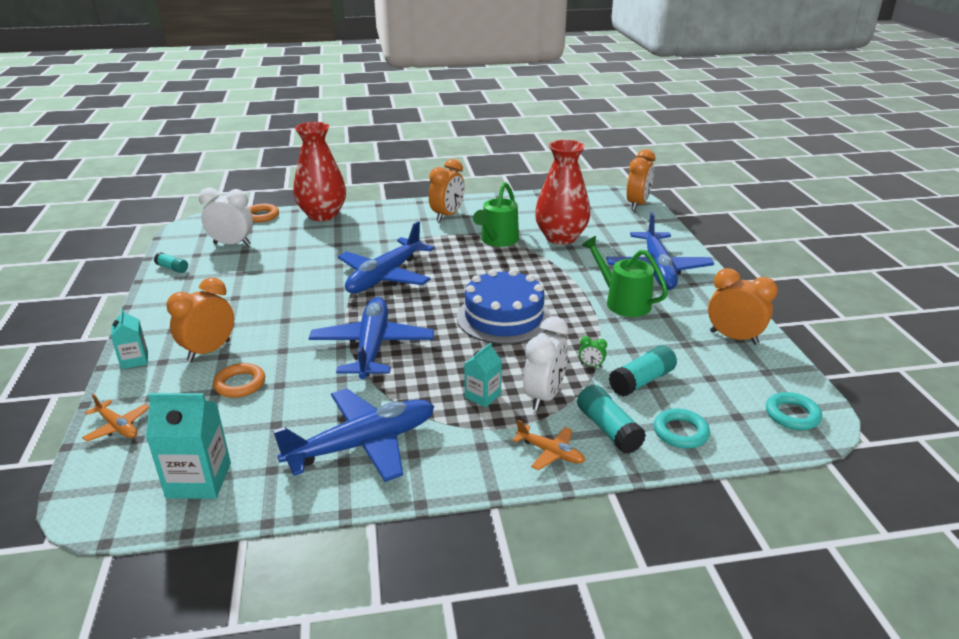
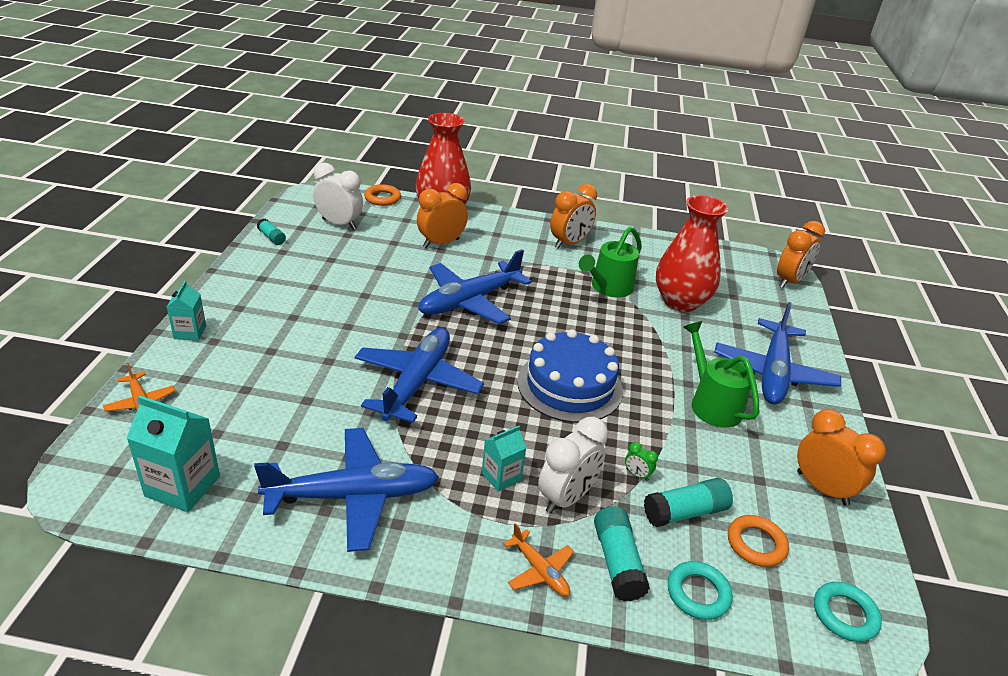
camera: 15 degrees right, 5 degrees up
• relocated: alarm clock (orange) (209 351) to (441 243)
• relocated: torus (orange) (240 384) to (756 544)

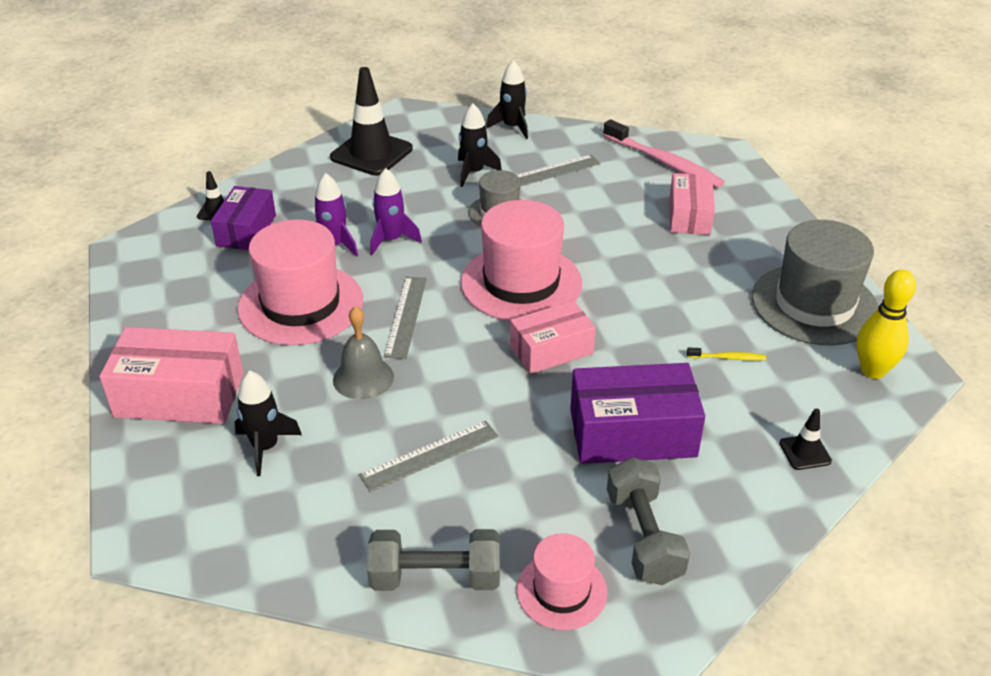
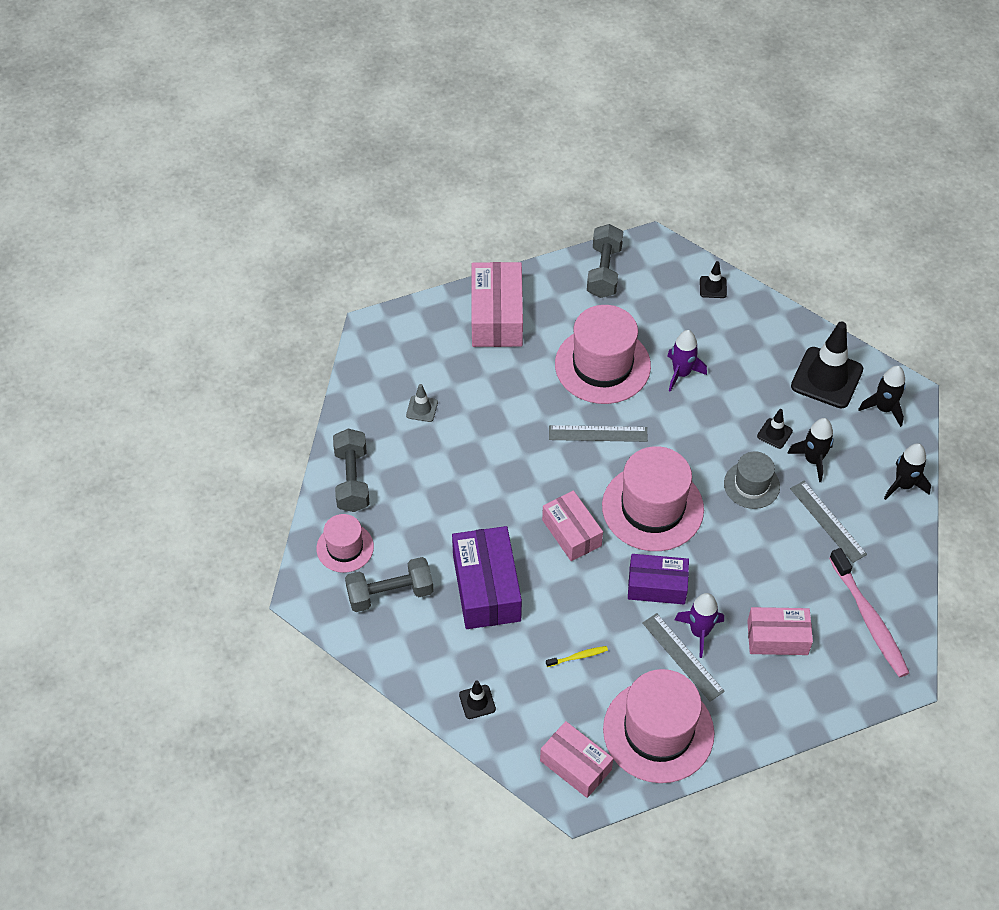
camera: 85 degrees right, 15 degrees up
• relocated: package (royal purple) (246 230) to (657 586)
• relocated: rocket (black) (265 447) to (883 408)
• missing: school bell (gray) (363 378)
• relocated: measuring stick (gray) (430 455) to (682 657)
• relocated: rocket (royal purple) (391 240) to (699 632)
• spun: dental brush (pink) (664 162) = (869 619) 60 degrees counterclockwise
• spun: dental brush (bright yellow) (727 358) = (578 657) 105 degrees counterclockwise
• colour: hat (gray) (814 304) to hat (pink) (658 731)
• exchanged: bowling pin (bright yellow) (872 371) to package (pink) (575 765)
• appeared: road cone (gray) (422 409)
• appeared: dumbbell (gray) (604 271)
• appeared: road cone (black) (774 433)

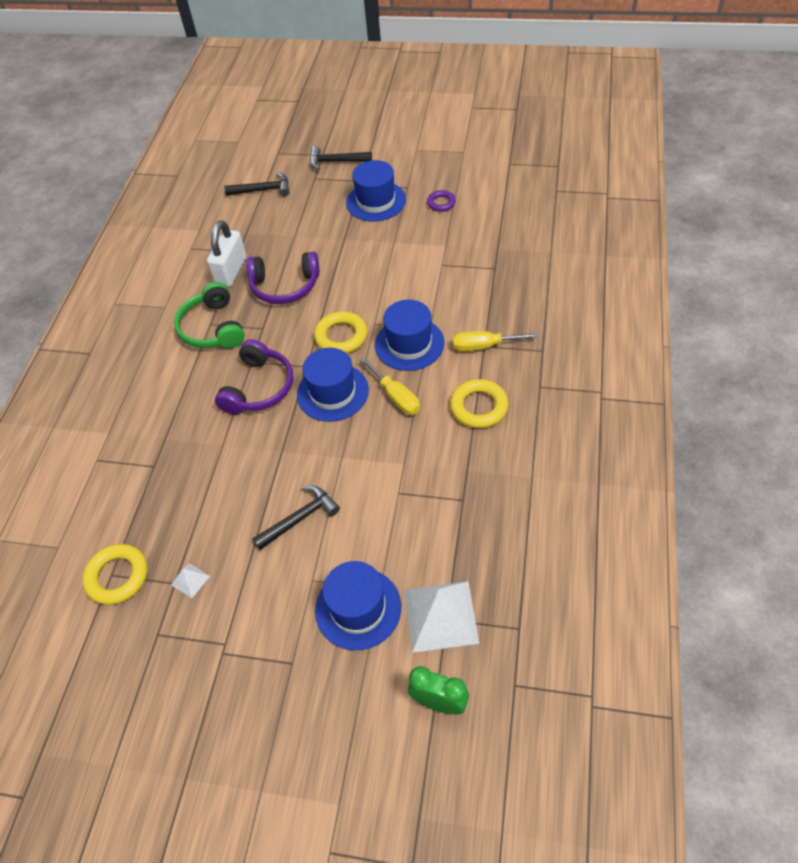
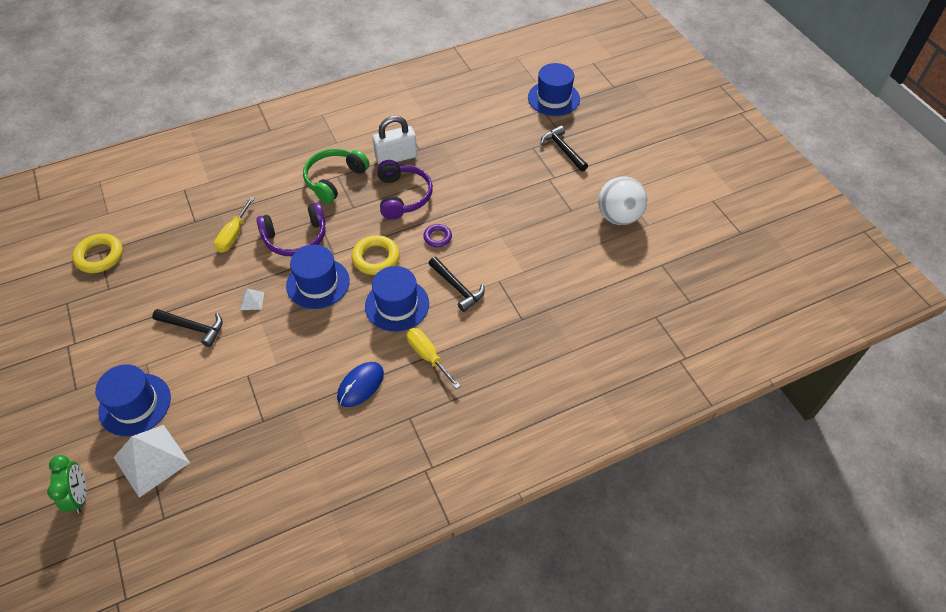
camera: 50 degrees right, 0 degrees up
• relocated: solid pyramid (snow-white) (190 580) to (252 301)
• relocated: claw hammer (black) (263 190) to (457 287)
• spun: headphones (royal purple) (285 286) = (403 196) 150 degrees counterclockwise
• relocated: hat (cobalt) (376 201) to (553 98)
• relocated: flat screwdriver (bright yellow) (396 397) to (233 235)
• relocated: torus (royal purple) (441 203) to (437 237)
• exchanged: torus (bright yellow) (479 407) to computer mouse (cobalt) (360 385)
• appeared: sphere (snow-white) (618 217)

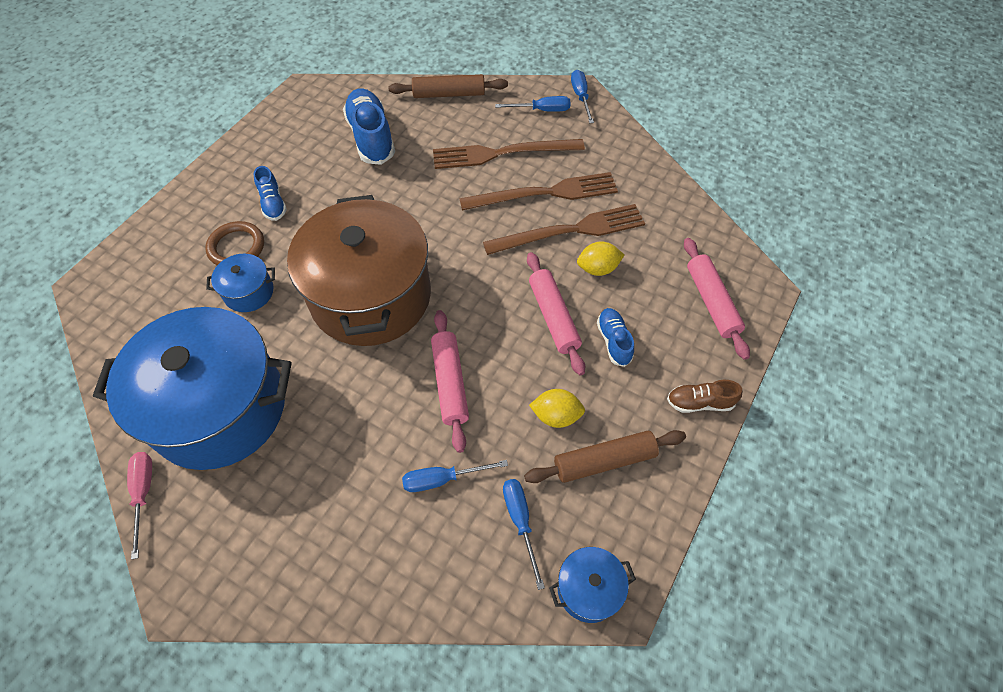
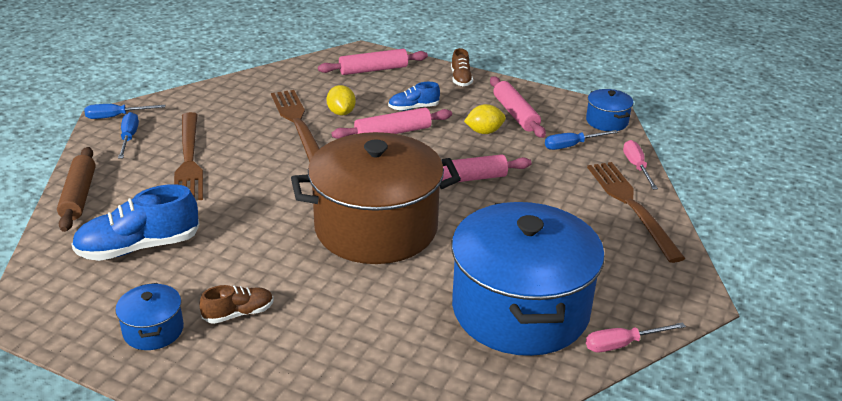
camera: 95 degrees left, 25 degrees down
• missing: torus (dark brown) (236 247)
• relocated: cooking pot (cobalt) (249 292) to (153 330)
• colour: lace-up shoe (cobalt) (273 203) to lace-up shoe (dark brown) (239 313)
• missing: flat screwdriver (cobalt) (442 479)
• relocated: table fork (dark brown) (545 193) to (631 206)
• colour: dough roller (dark brown) (604 461) to dough roller (pink) (515 114)
• spun: citrus fruit (bright yellow) (556 416) = (484 132) 75 degrees clockwise
• appeared: flat screwdriver (pink) (636 167)

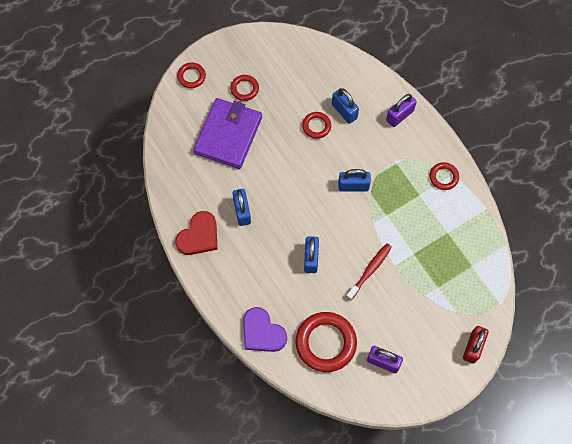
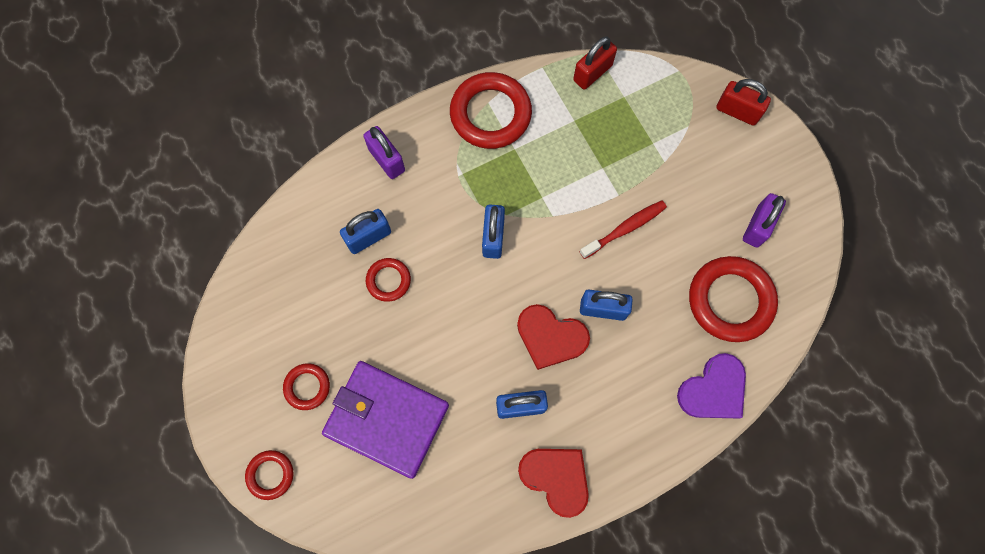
camera: 85 degrees left, 5 degrees up
• spun: dental brush (crimson) (370 270) = (625 229) 105 degrees clockwise
• size: torus (crimson) (443 177) = (490 114) x1.93
• appeared: heart shape (crimson) (550 337)
• appeared: lock (crimson) (592 73)

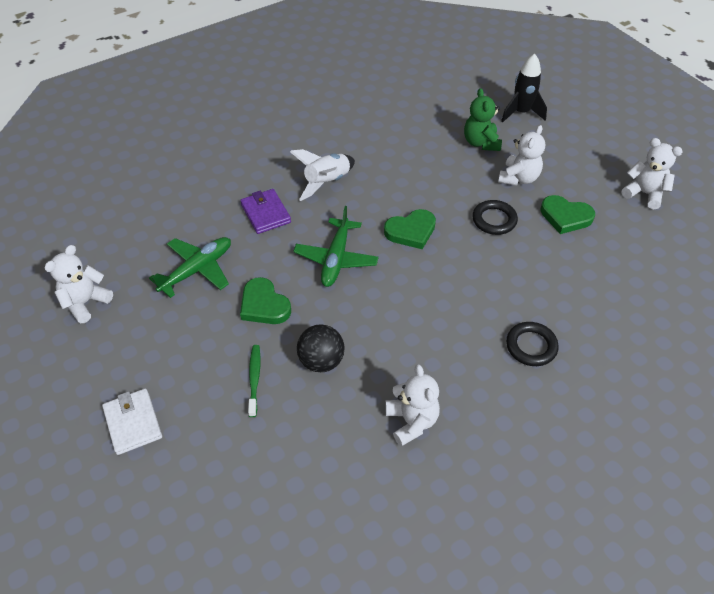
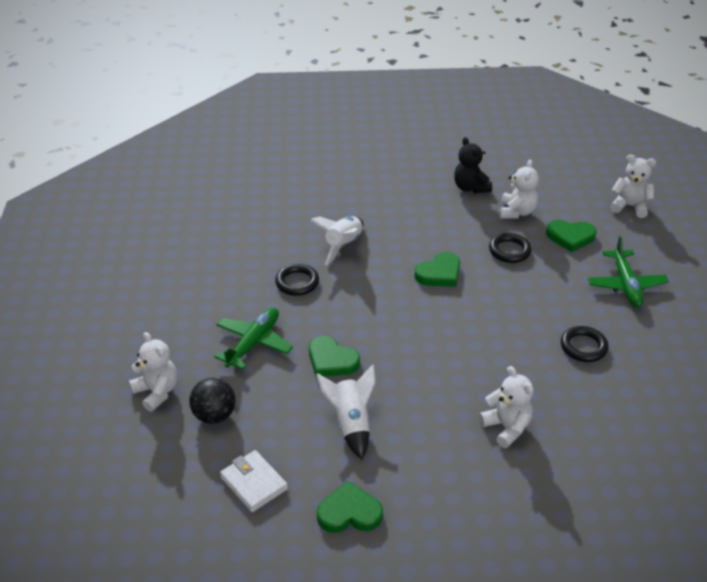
camera: 15 degrees left, 10 degrees down
• spun: teddy (snow-white) (85 302) = (157 392) 120 degrees clockwise
• exchanged: wallet (royal purple) (266 213) to torus (black) (297 282)
• exchanged: dental brush (green) (254 379) to rocket (snow-white) (351 423)
• relocated: aeroplane (green) (336 259) to (626 285)
• relocated: sphere (black) (321 361) to (214 415)
• colour: teddy (green) (481 143) to teddy (black) (470 188)
• missing: rocket (black) (521 113)
• appeared: heart shape (green) (349 513)

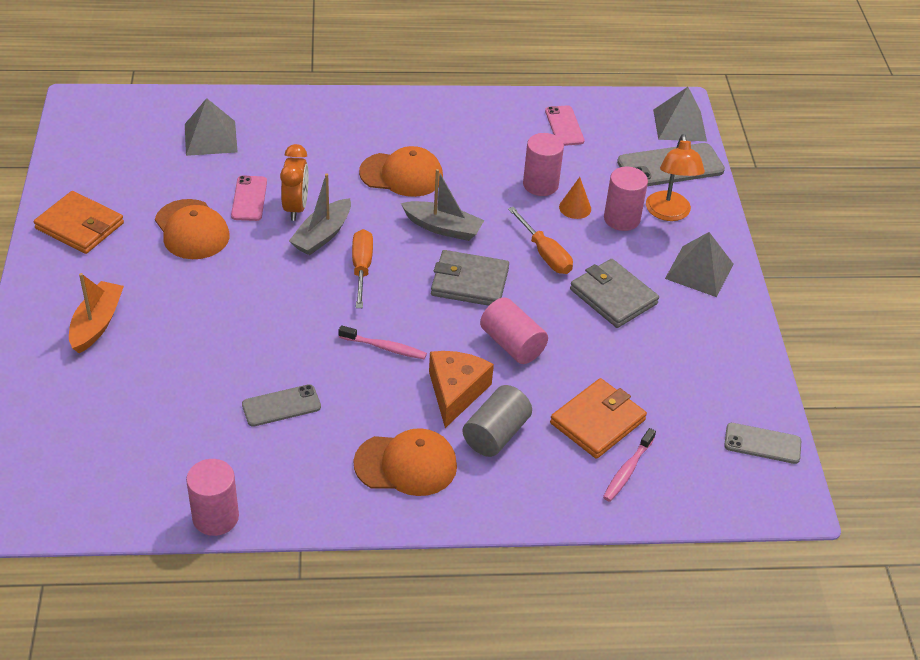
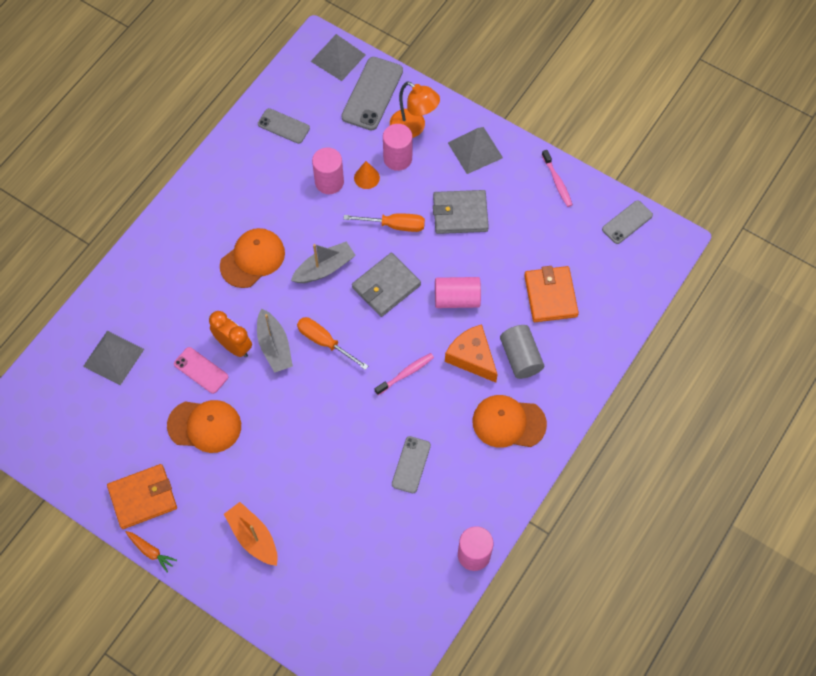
camera: 50 degrees left, 20 degrees up
• spun: peaked cap (orange) (406 465) = (508 422) 120 degrees counterclockwise
• colour: smartphone (pink) (564 126) to smartphone (gray) (283 126)
• relocated: dental brush (pink) (627 470) to (557 182)
• appeared: root vegetable (orange) (151 552)

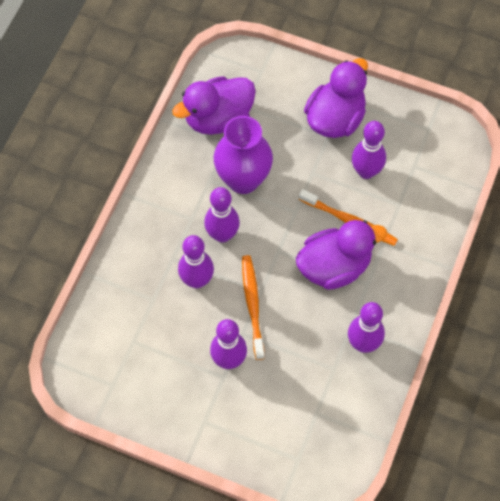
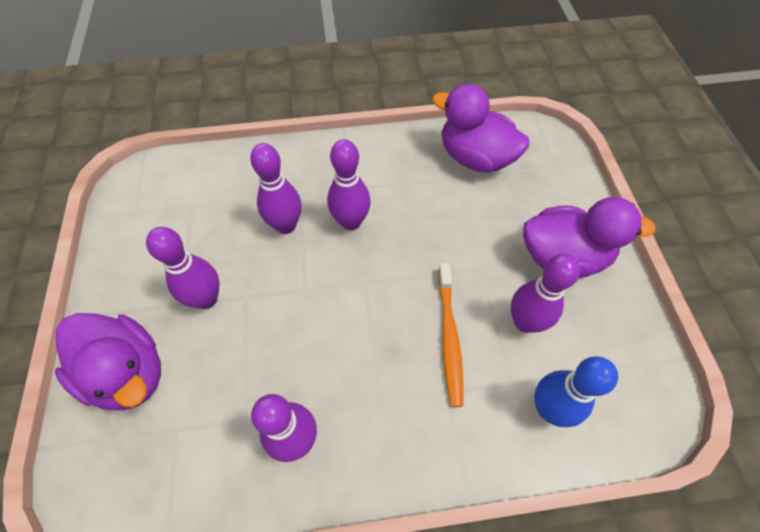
camera: 60 degrees right, 5 degrees down
• missing: flower vase (royal purple) (243 179)
• missing: dental brush (orange) (252 305)
• relocated: rubber duck (royal purple) (334 266) to (128 373)
• appeared: bowling pin (cobalt) (548 408)

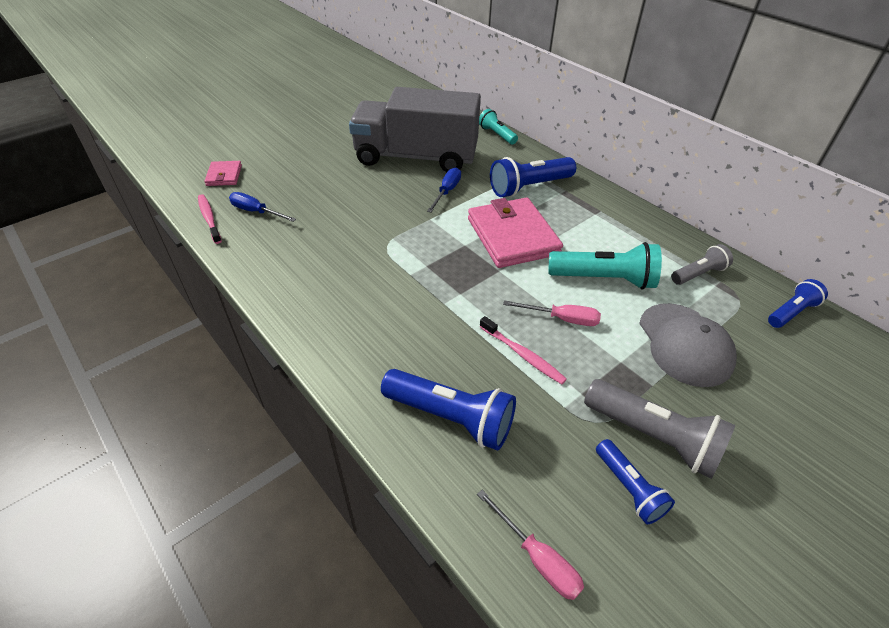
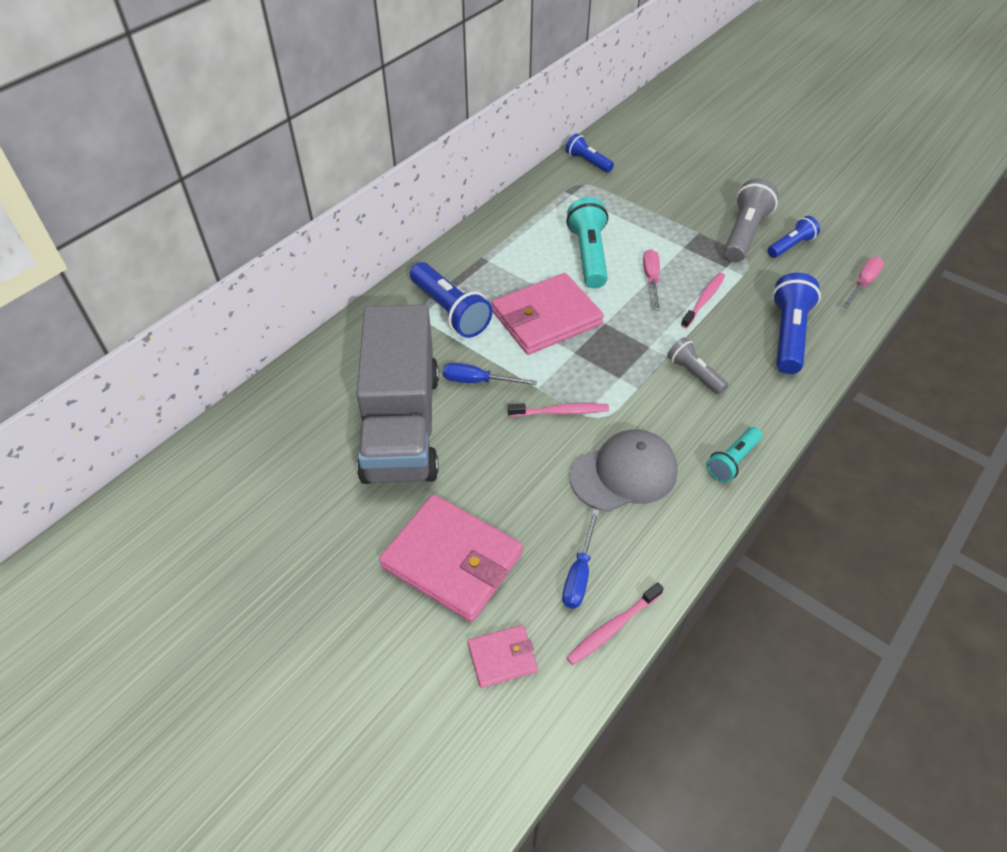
camera: 100 degrees left, 5 degrees up
• relocated: flashlight (turquoise) (497 135) to (732 461)
• relocated: peaked cap (gray) (685 344) to (624 473)
• relocated: flashlight (gray) (698 274) to (694 373)
• appeared: wallet (pink) (452 560)
• appeared: dental brush (pink) (560 412)

